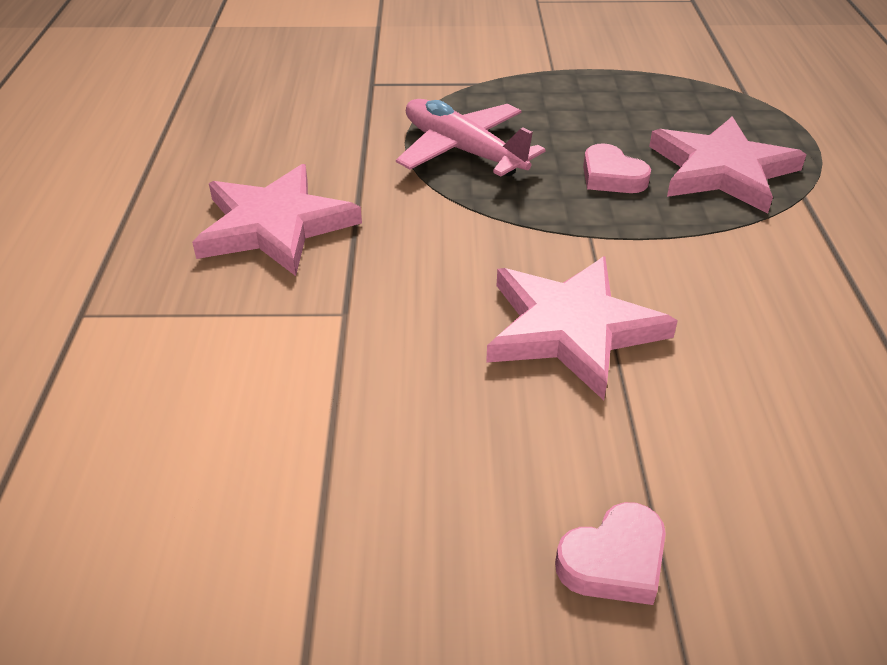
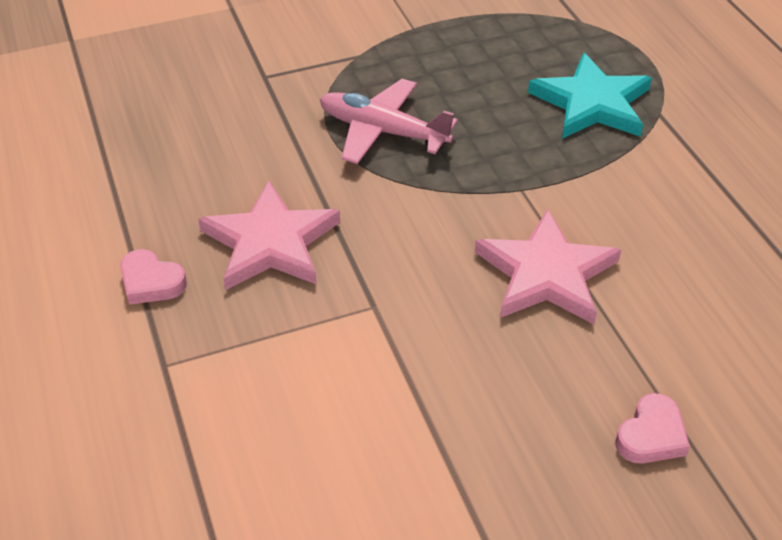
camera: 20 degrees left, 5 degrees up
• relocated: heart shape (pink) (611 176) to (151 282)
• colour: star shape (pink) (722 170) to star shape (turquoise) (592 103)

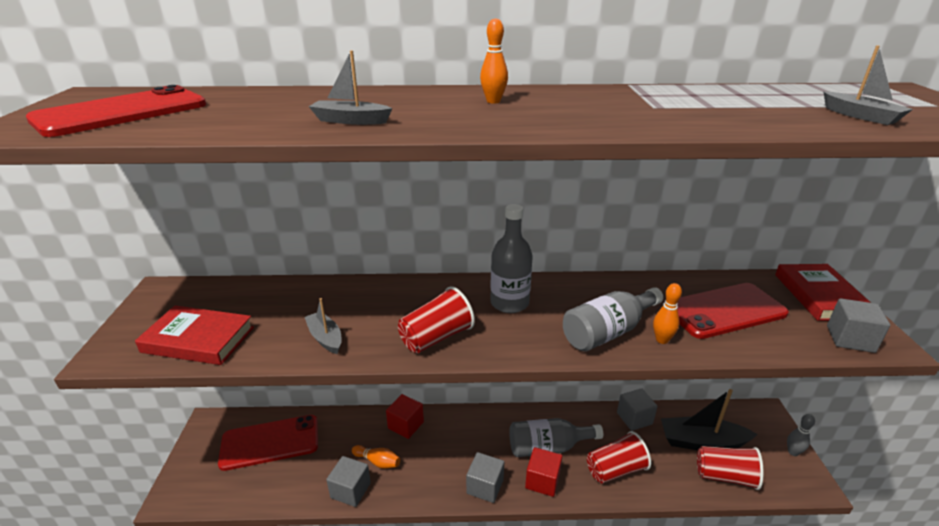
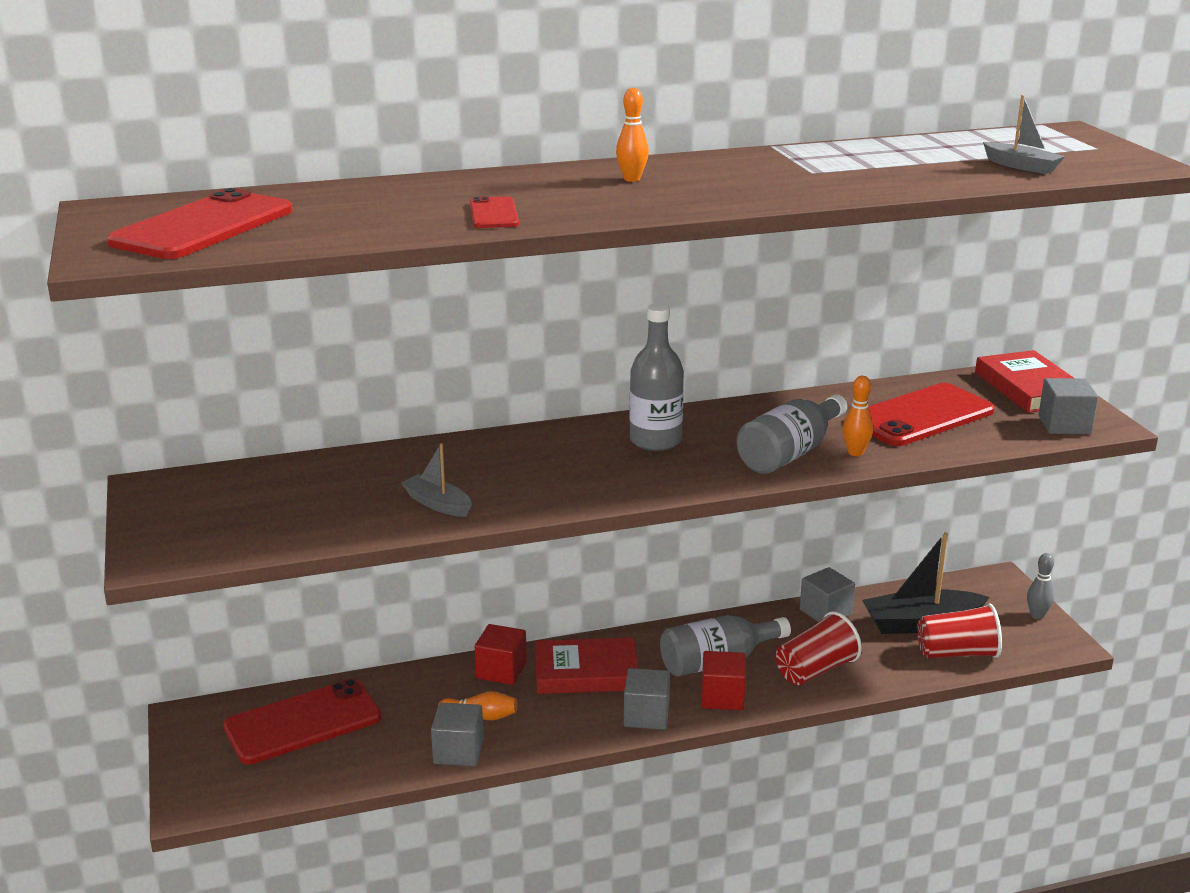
camera: 15 degrees left, 5 degrees down
• relocated: hardcover (crimson) (198 340) to (586 672)
• exchanged: sailboat (gray) (350 121) to smartphone (crimson) (494 214)
• missing: tumbler (crimson) (436 337)

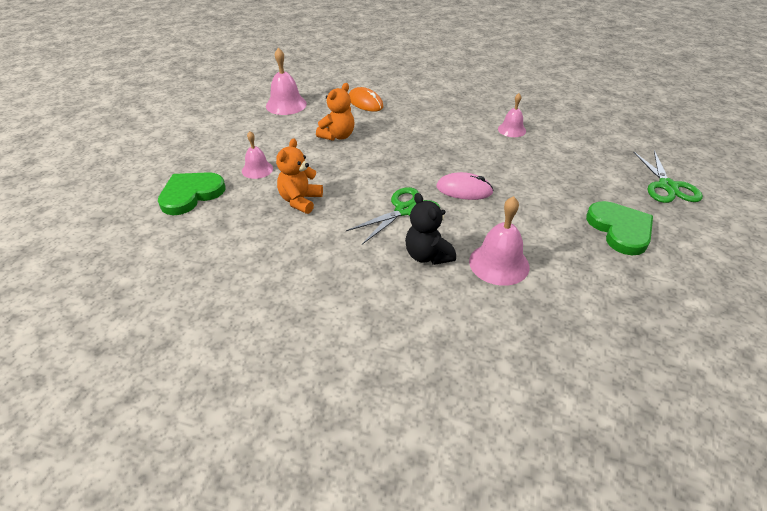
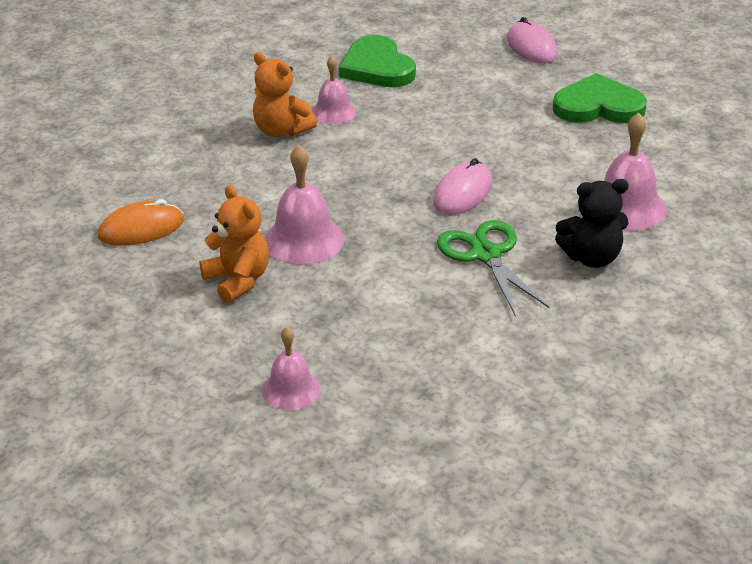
camera: 70 degrees left, 5 degrees down
• relocated: heart shape (green) (191 194) to (377 67)
• relocated: school bell (pink) (286 105) to (304 240)
• relocated: teddy (orange) (300 201) to (281 131)
• exchanged: pair of scissors (green) (667 186) to computer mouse (pink) (531 47)

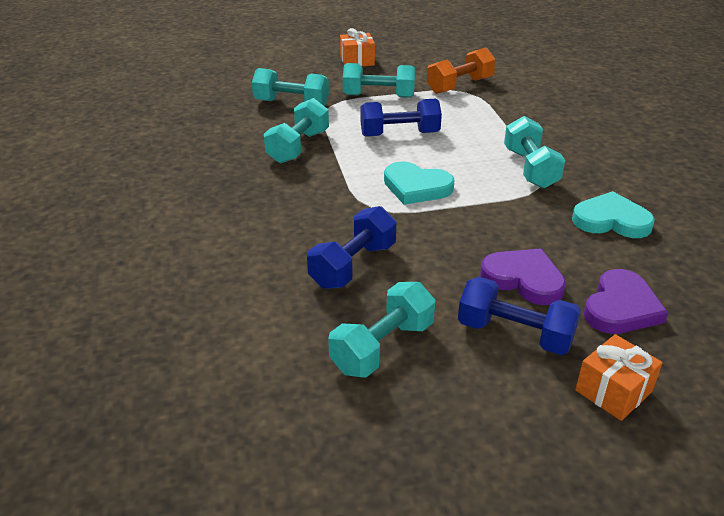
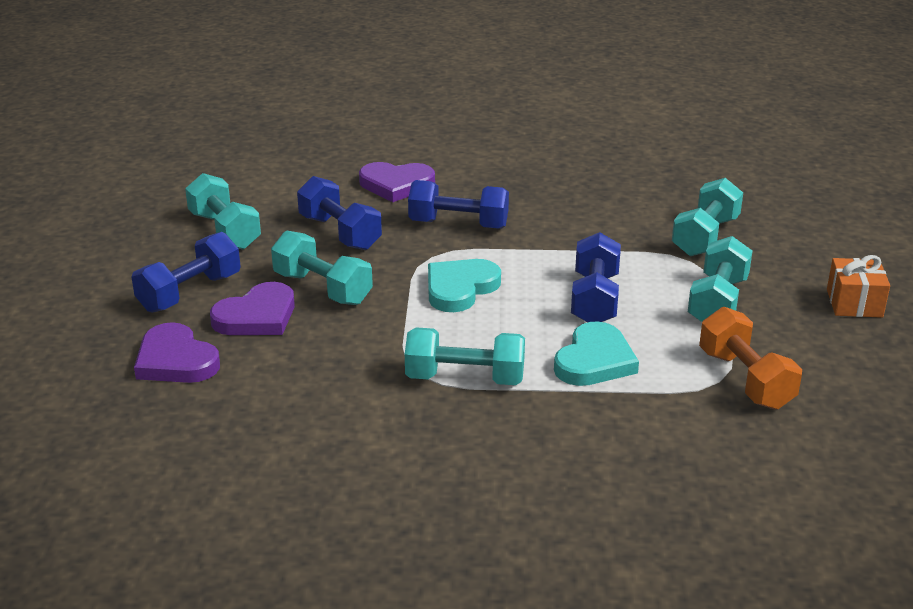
camera: 105 degrees right, 5 degrees down
• relocated: dumbbell (turquoise) (298 147) to (322 288)
• relocated: heart shape (turquoise) (611 220) to (594 360)
• missing: present (orange) (613 391)
• appeared: heart shape (royal purple) (396 185)
• appeared: dumbbell (cobalt) (458 224)

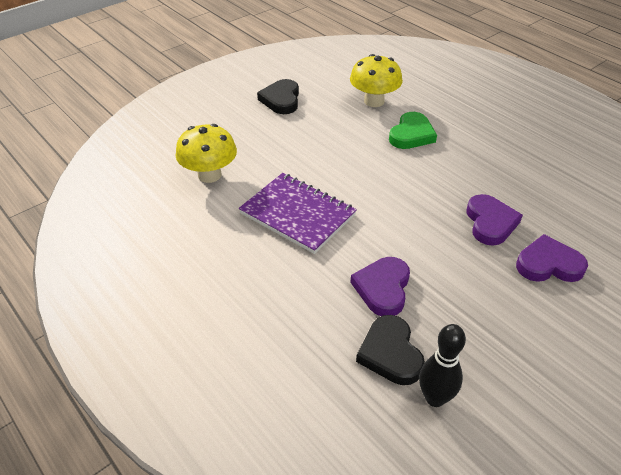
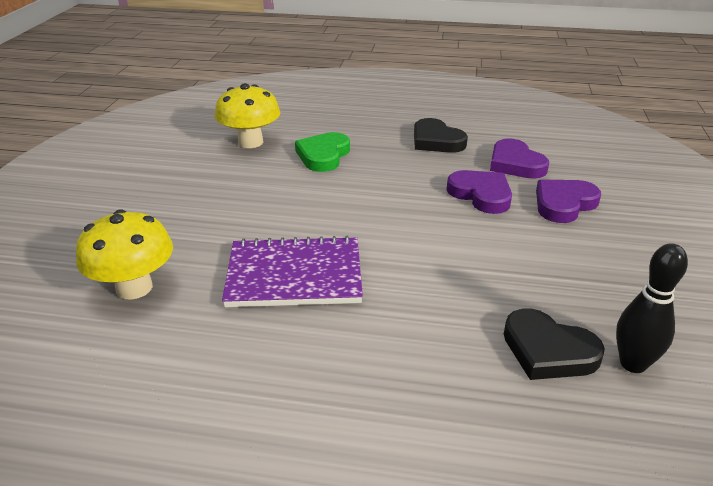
camera: 40 degrees left, 10 degrees down
• relocated: heart shape (black) (281 100) to (436 141)
• relocated: heart shape (royal purple) (383 288) to (515 164)
• spun: heart shape (green) (411 135) = (323 155) 150 degrees counterclockwise

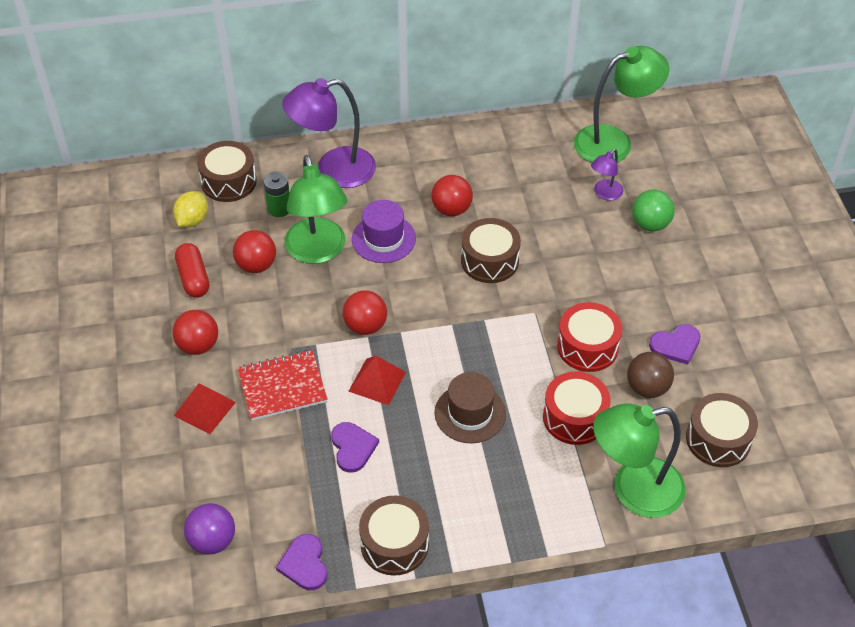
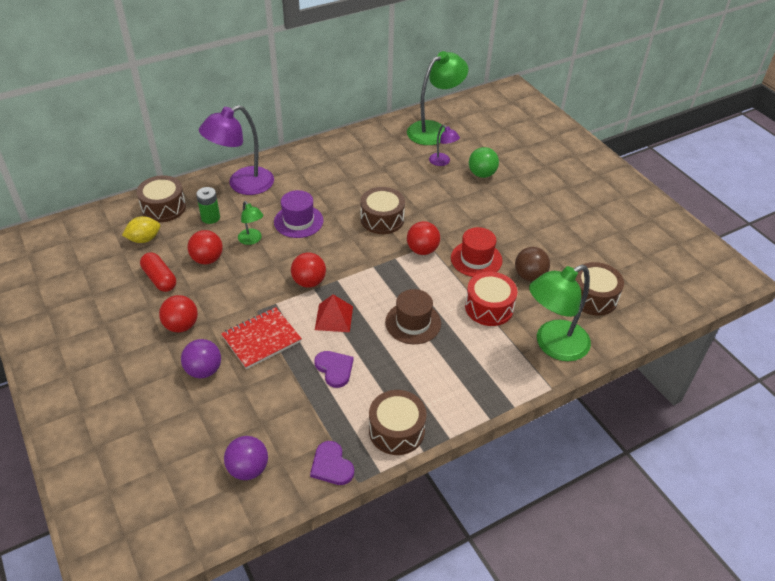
camera: 20 degrees left, 5 degrees down
• spun: citrus fruit (bright yellow) (192 220) = (144 239) 60 degrees clockwise
• exchanged: solid pyramid (crimson) (204 408) to sphere (royal purple) (204 370)
• size: lamp (green) (318 251) = (252 240) x0.49
• relocated: sphere (crimson) (451 209) to (422 250)
• exchanged: snare drum (crimson) (587 347) to hat (crimson) (476 259)
• spun: lamp (royal purple) (604 194) = (442 162) 60 degrees counterclockwise
• missing: heart shape (royal purple) (676 345)

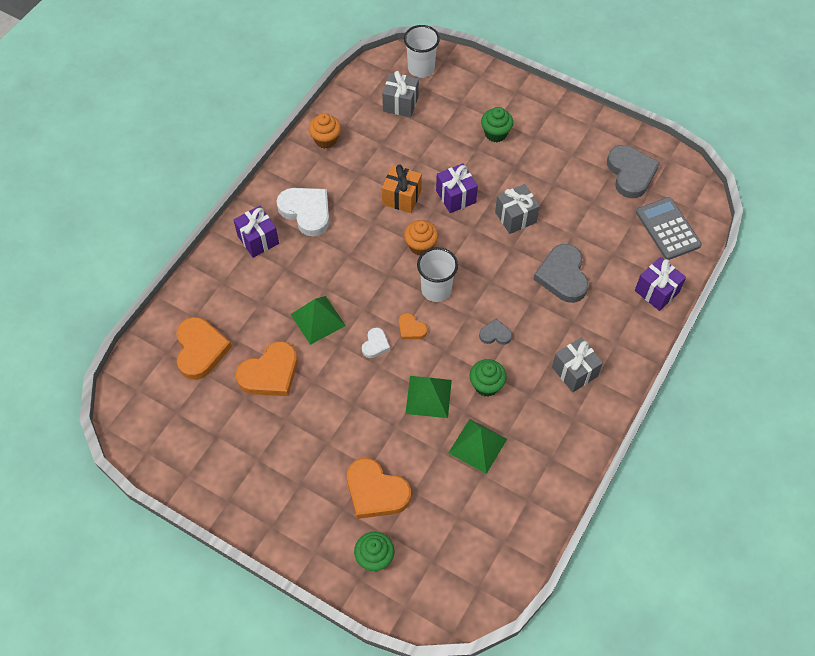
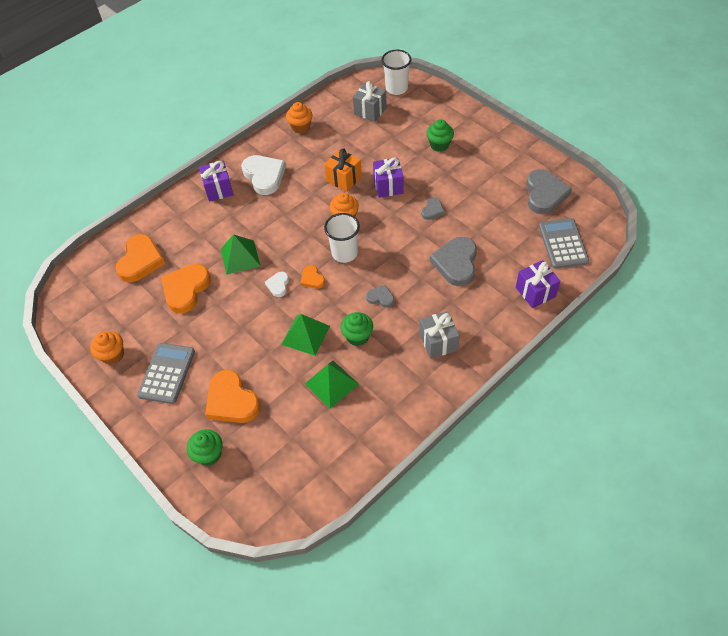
camera: 20 degrees right, 5 degrees down
• spun: heart shape (orange) (270 373) = (186 289) 135 degrees clockwise
• spun: heart shape (snow-white) (375 344) = (278 285) 150 degrees clockwise
• exchanged: present (gray) (515 217) to heart shape (gray) (432 210)
• appeared: muffin (orange) (113 355)
• appeared: calculator (gray) (167 373)

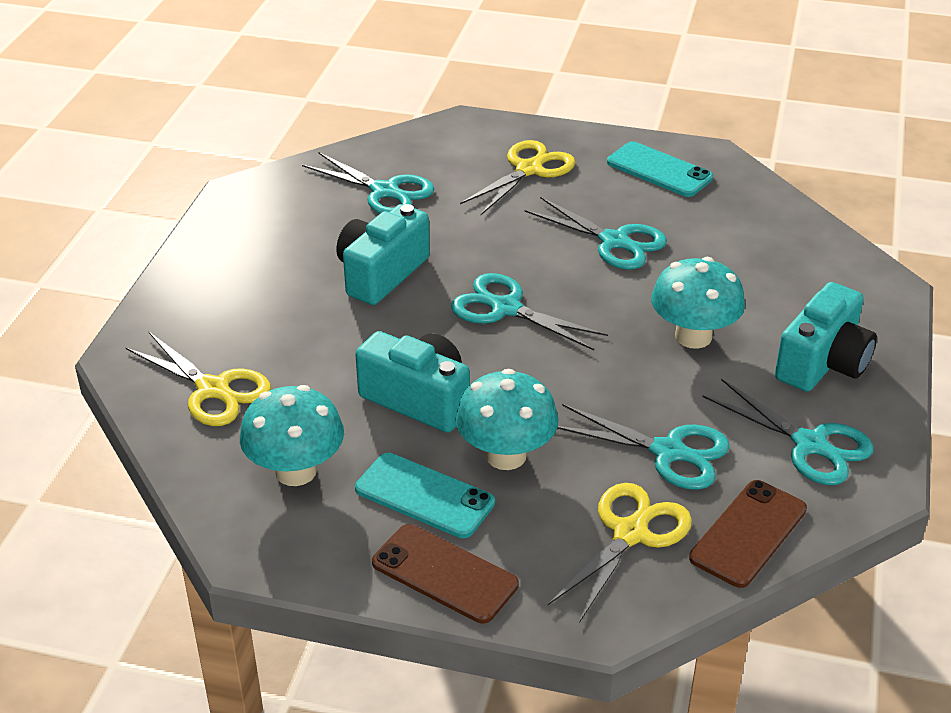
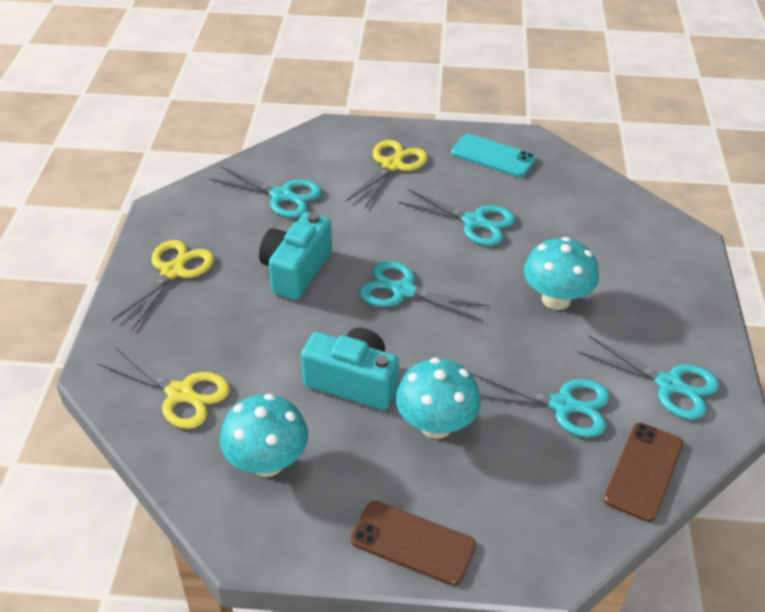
camera: 10 degrees left, 5 degrees up
• missing: smartphone (turquoise) (424 496)
• relocated: pair of scissors (bright yellow) (630 533) to (173 271)
• missing: photo camera (turquoise) (823 363)

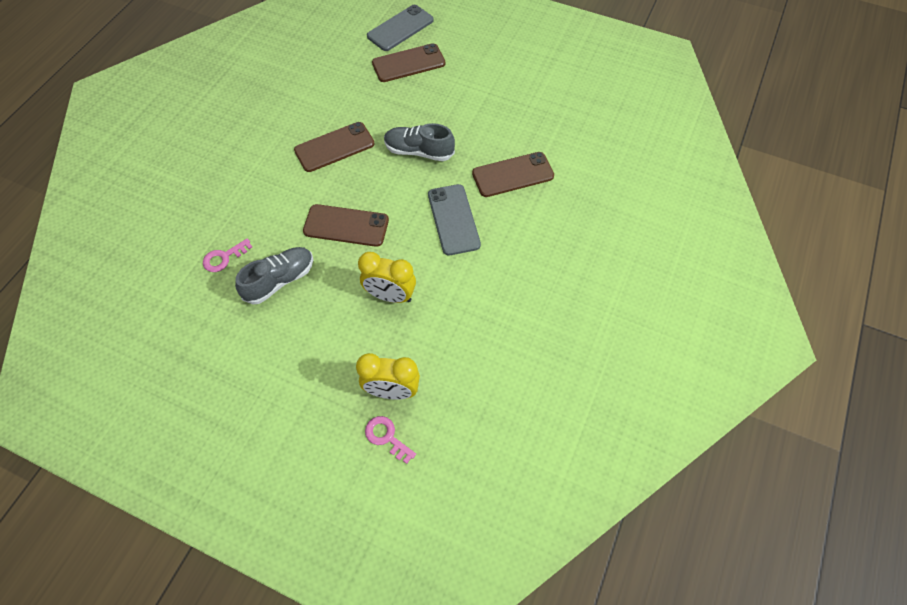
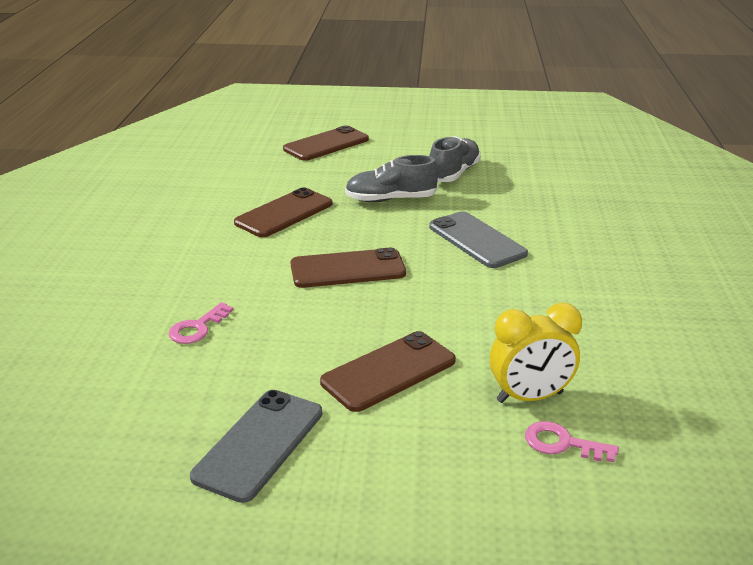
camera: 20 degrees left, 30 degrees down
• relocated: lace-up shoe (gray) (280 280) to (453 173)
• missing: alarm clock (bright yellow) (390 296)
• relocated: smartphone (gray) (400 28) to (259 444)
• relocated: smartphone (dark brown) (513 175) to (389 371)

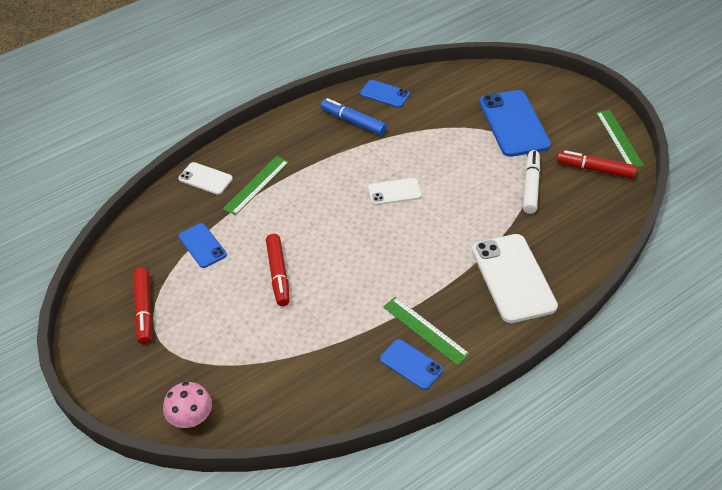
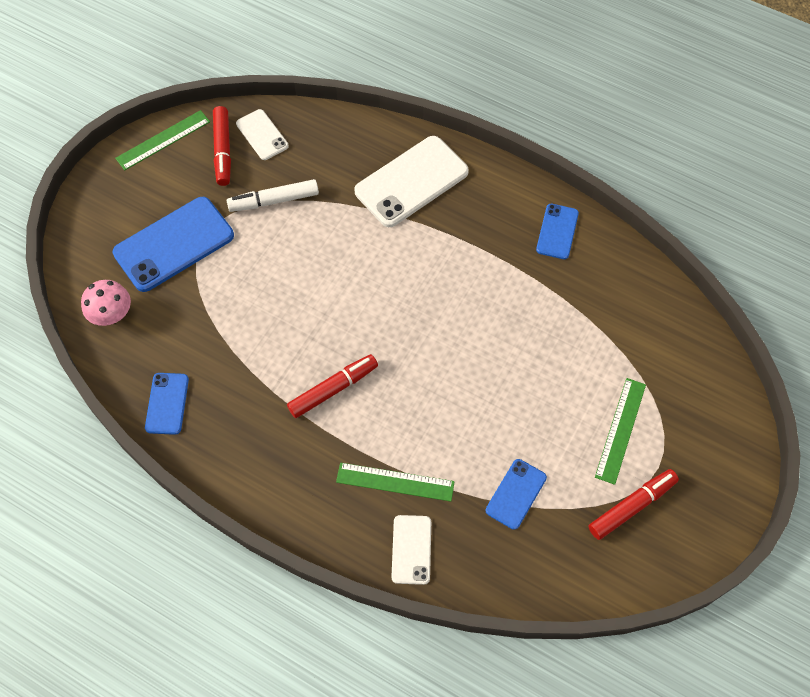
camera: 115 degrees left, 15 degrees up
• relocated: mushroom (pink) (191 418) to (112 314)
• relocated: marker (crimson) (278 274) to (333 389)
• missing: marker (cobalt) (353 122)
• relocated: smartphone (snow-white) (394 192) to (262 135)
• relocated: measuring stick (green) (425 330) to (620 430)

